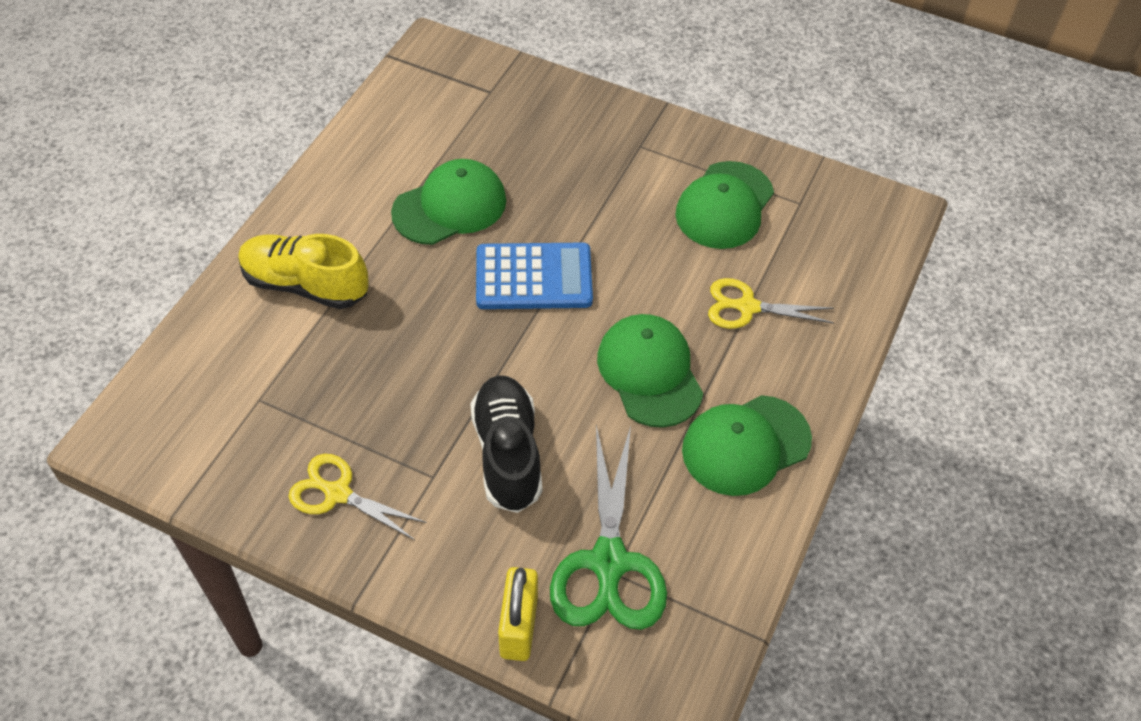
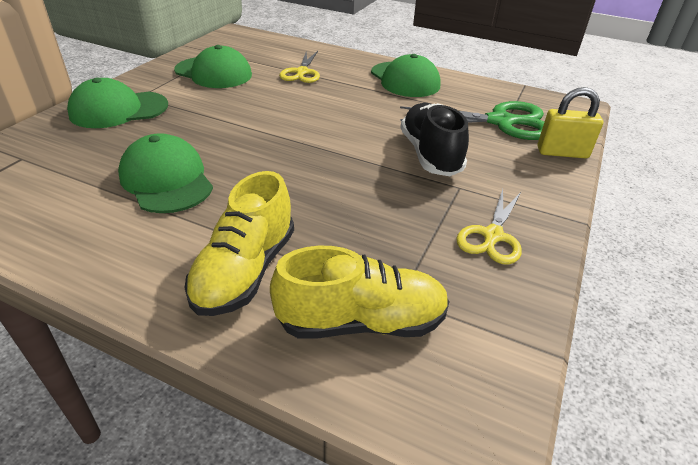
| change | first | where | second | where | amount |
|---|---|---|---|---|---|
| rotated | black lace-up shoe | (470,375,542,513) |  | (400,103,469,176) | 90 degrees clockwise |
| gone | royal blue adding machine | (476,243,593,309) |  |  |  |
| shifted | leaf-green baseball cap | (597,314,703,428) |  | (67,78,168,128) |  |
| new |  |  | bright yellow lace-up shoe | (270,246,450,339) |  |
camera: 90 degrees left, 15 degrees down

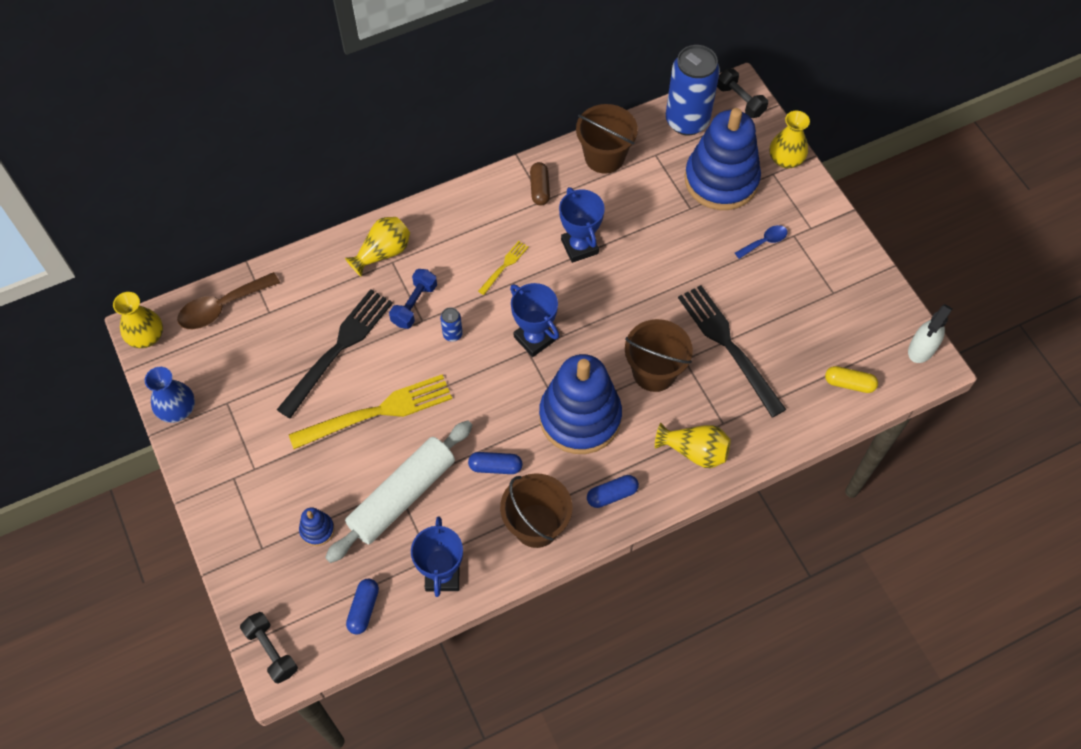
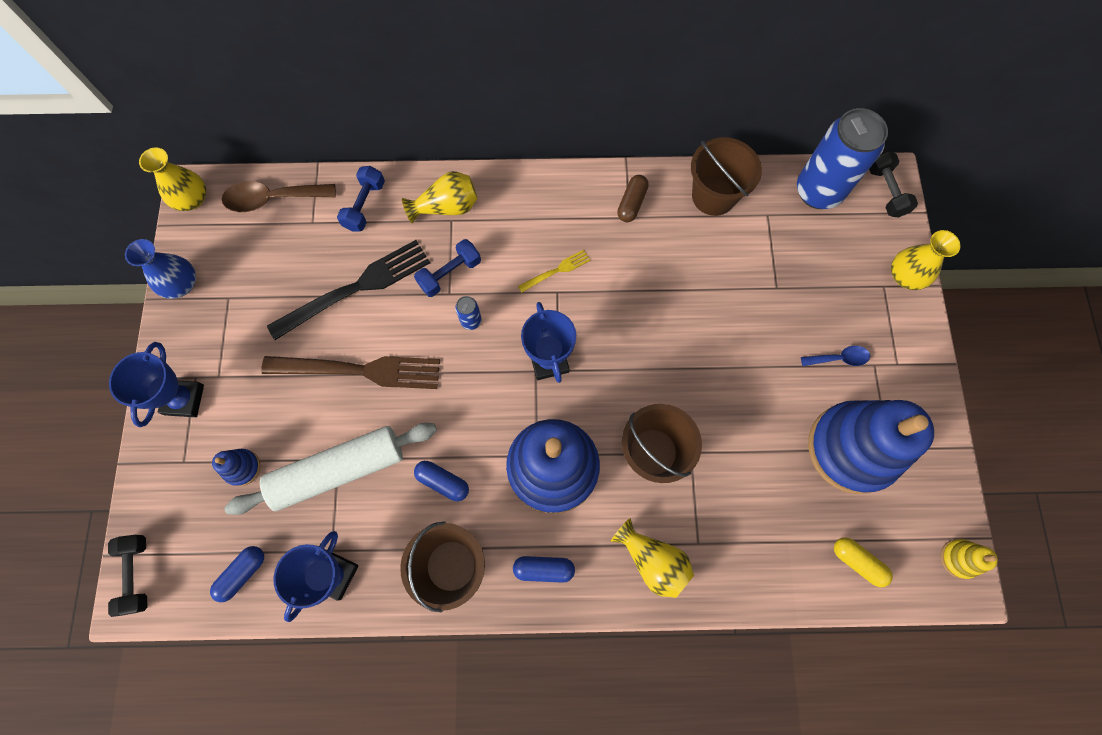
| change | first | where | second | where | amount |
|---|---|---|---|---|---|
| repainted | bright yellow dinner fork | (289,374,452,449) | brown dinner fork | (261,356,440,389) |  |
| shifted | royal blue prize cup | (559,187,605,263) |  | (109,342,204,427) |  |
| gone | black dinner fork | (678,285,786,417) |  |  |  |
| shifted | royal blue stacking rings | (685,108,761,210) |  | (808,400,934,494) |  |
| swapped | pure white spray bottle | (908,304,953,363) | bright yellow stacking rings | (940,539,998,579) |  |
| new |  |  | royal blue hand weight | (337,166,385,232) |  |
camera: 25 degrees right, 10 degrees up

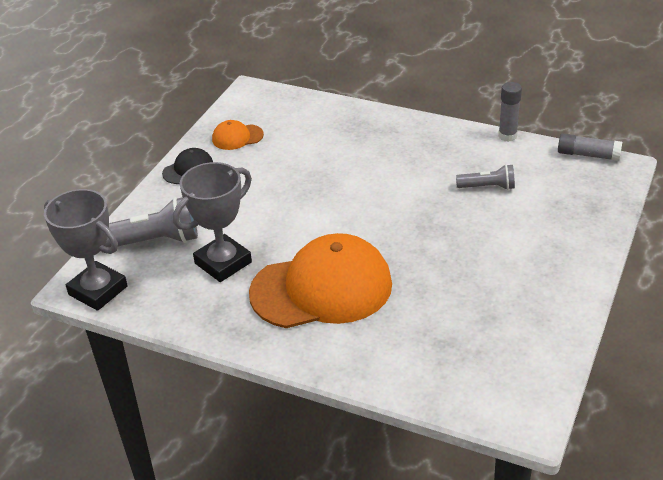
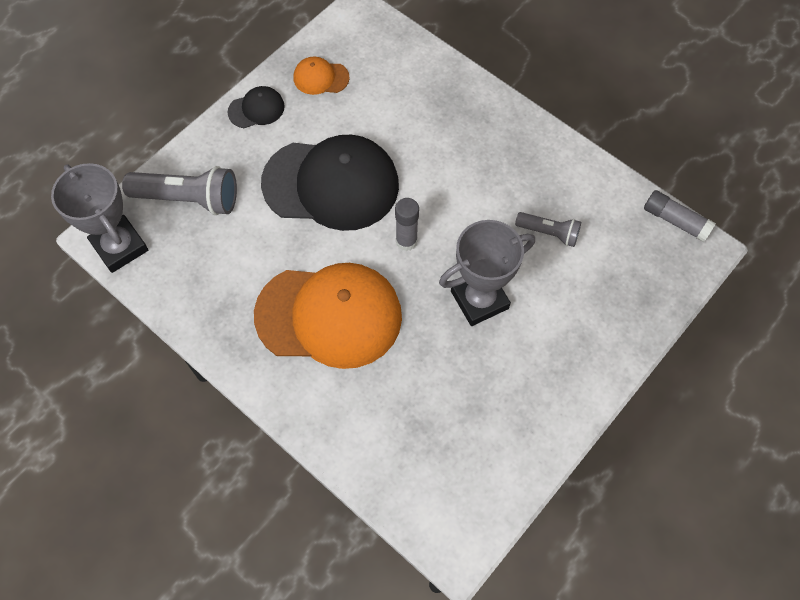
| change | first | where | second | where | amount |
|---|---|---|---|---|---|
| shifted | gray prize cup | (173,162,252,282) |  | (439,220,535,326) |  |
| shifted | gray glue stick | (498,82,522,142) |  | (395,198,419,251) |  |
| new |  |  | black baseball cap | (261,135,399,231) |  |
camera: 15 degrees right, 25 degrees up

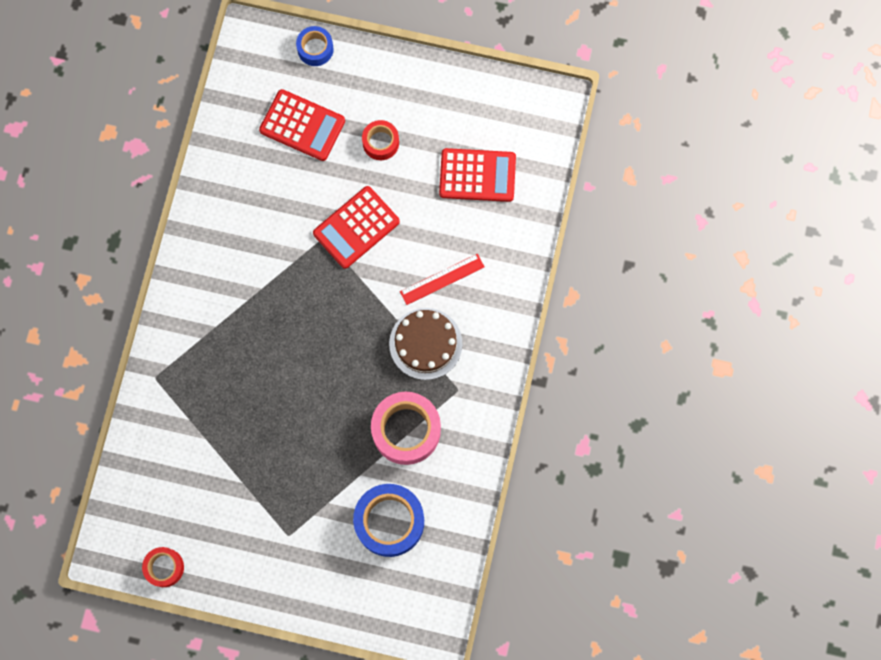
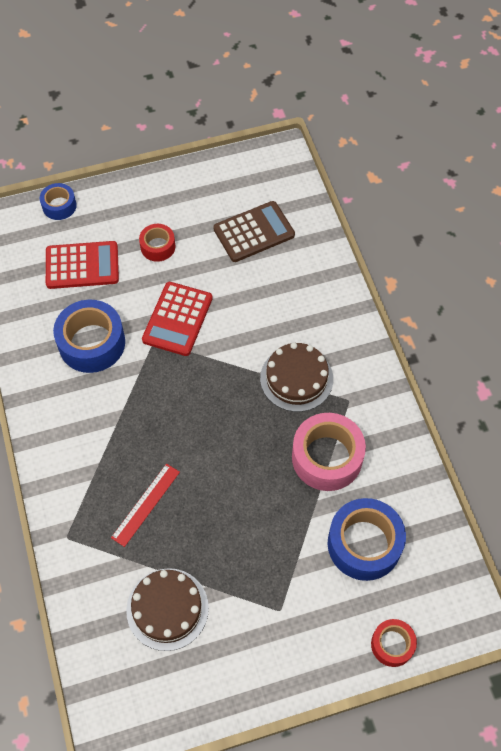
| change | first | where | second | where | amount |
|---|---|---|---|---|---|
| shifted | crimson sticky tape | (142,547,184,587) |  | (371,619,417,667) |  |
| shifted | crimson straightedge | (400,254,484,305) |  | (111,464,180,547) |  |
| repainted | crimson adding machine | (439,148,516,202) | brown adding machine | (213,201,295,262) |  |
| new |  |  | royal blue sticky tape | (53,300,125,373) |  |
| new |  |  | brown gateau | (126,568,209,651) |  |
camera: 30 degrees left, 15 degrees down

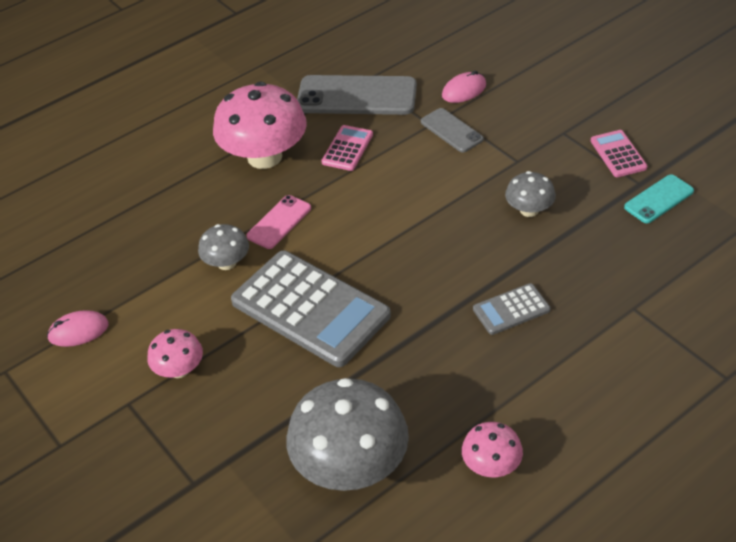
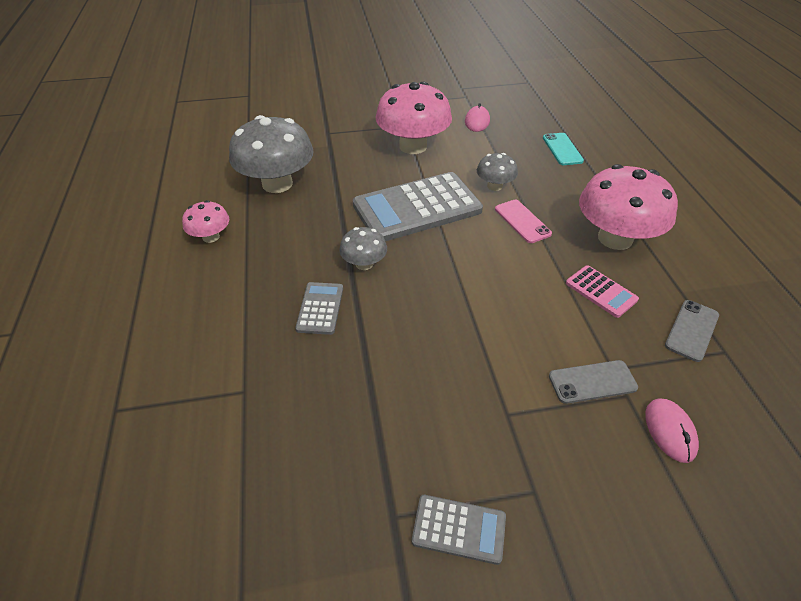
| change | first | where | second | where | amount |
|---|---|---|---|---|---|
| scaled | rose-pink toadstool | (147,329,203,378) |  | (376,82,452,154) | x1.99 |
| scaled | gray mobile phone | (297,75,417,115) |  | (665,300,719,362) | x0.54 |
| shifted | gray toadstool | (505,171,556,217) |  | (339,227,387,270) |  |
| repainted | rose-pink adding machine | (591,130,647,177) | gray adding machine | (412,495,506,565) |  |
| shifted | teal mobile phone | (624,174,694,223) |  | (543,133,584,165) |  |
camera: 115 degrees right, 0 degrees up

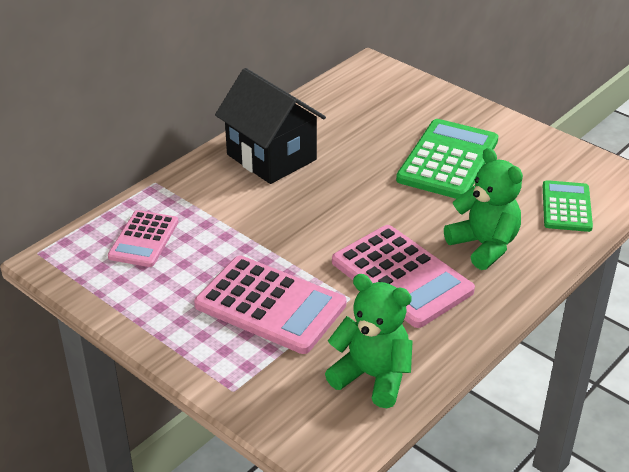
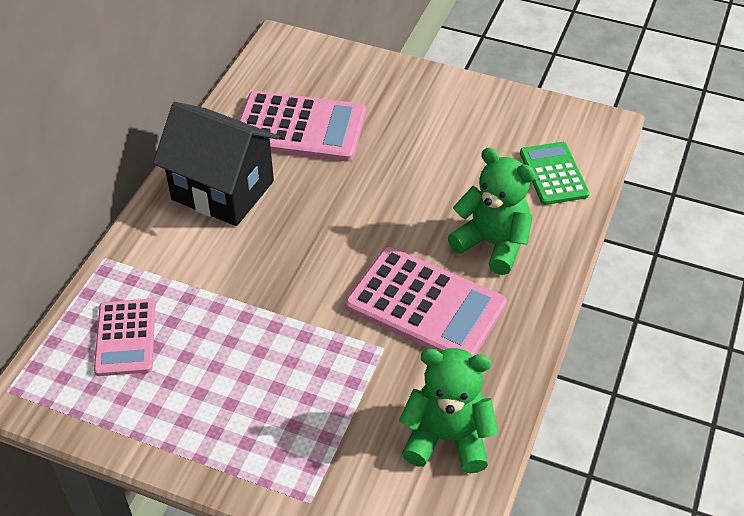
| change | first | where | second | where | amount |
|---|---|---|---|---|---|
| shifted | rose-pink adding machine | (194,256,346,354) |  | (239,91,366,162) |  |
| gone | leaf-green adding machine | (396,119,498,199) |  |  |  |
camera: 20 degrees left, 10 degrees up

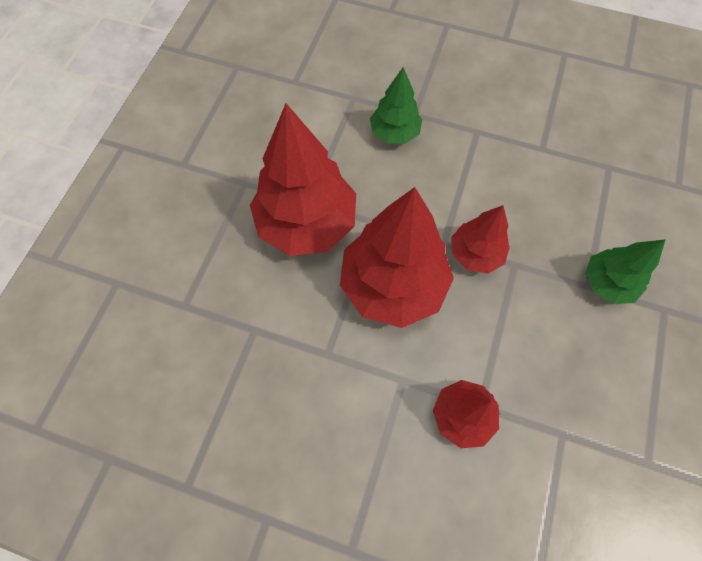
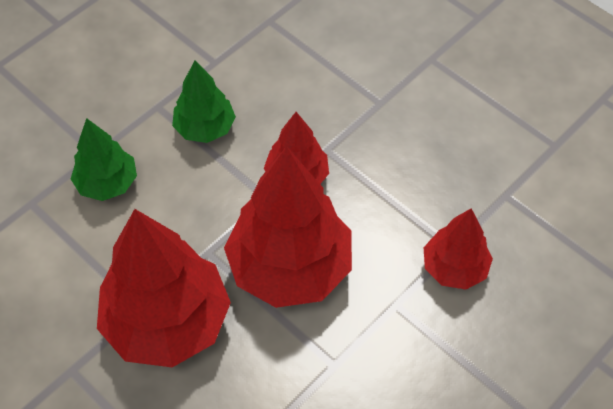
| change | first | where | second | where | amount |
|---|---|---|---|---|---|
| shifted | leaf-green fir tree | (585,239,666,304) |  | (172,60,236,143) |  |
camera: 65 degrees left, 10 degrees down

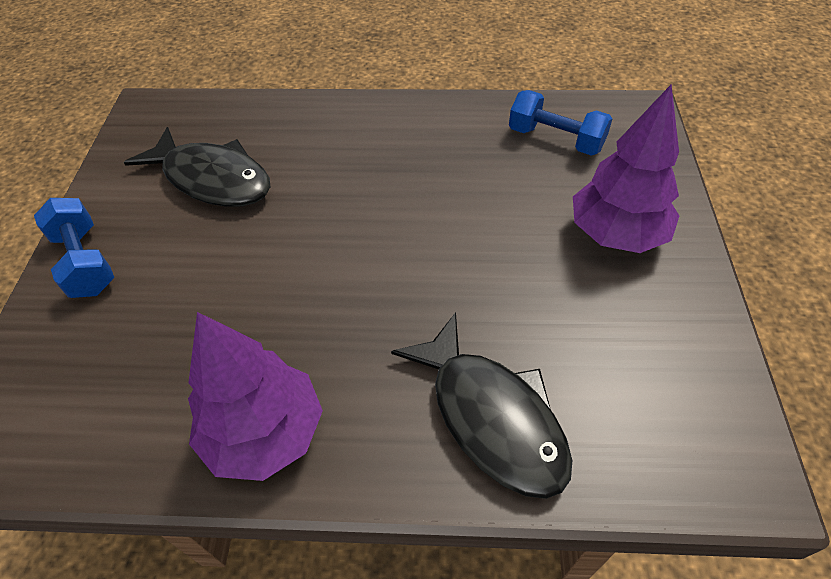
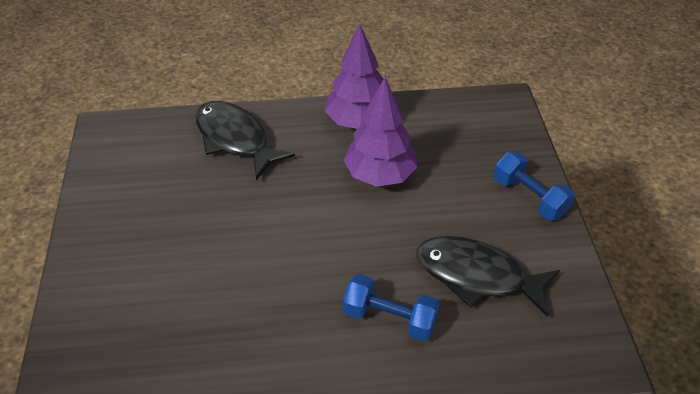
| change | first | where | second | where | amount |
|---|---|---|---|---|---|
| shifted | royal blue hand weight | (509,90,612,156) |  | (343,274,440,341) |  |
| shifted | royal purple fir tree | (573,84,680,253) |  | (344,77,418,187) |  |
camera: 170 degrees right, 5 degrees down

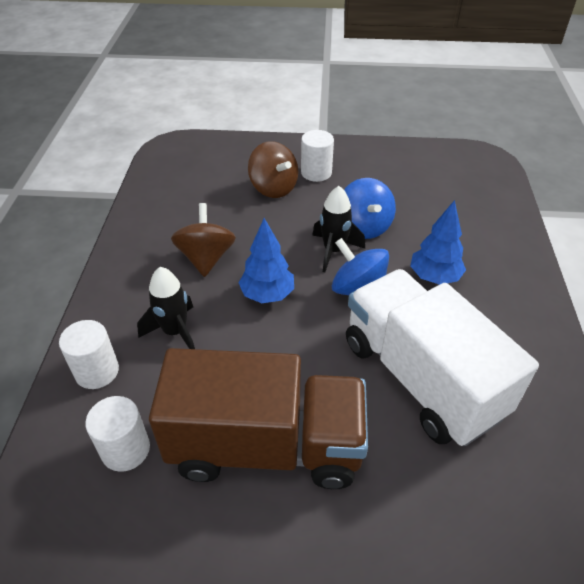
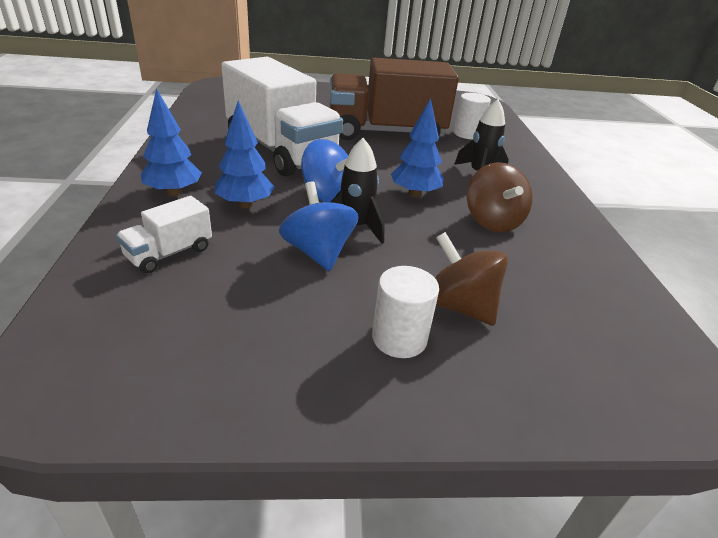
| change | first | where | second | where | amount |
|---|---|---|---|---|---|
| gone | pure white solid cylinder | (59,320,119,389) |  |  |  |
| new |  |  | pure white toy truck | (116,196,212,273) |  |
| new |  |  | royal blue fir tree | (141,88,202,196) |  |
camera: 170 degrees right, 10 degrees down

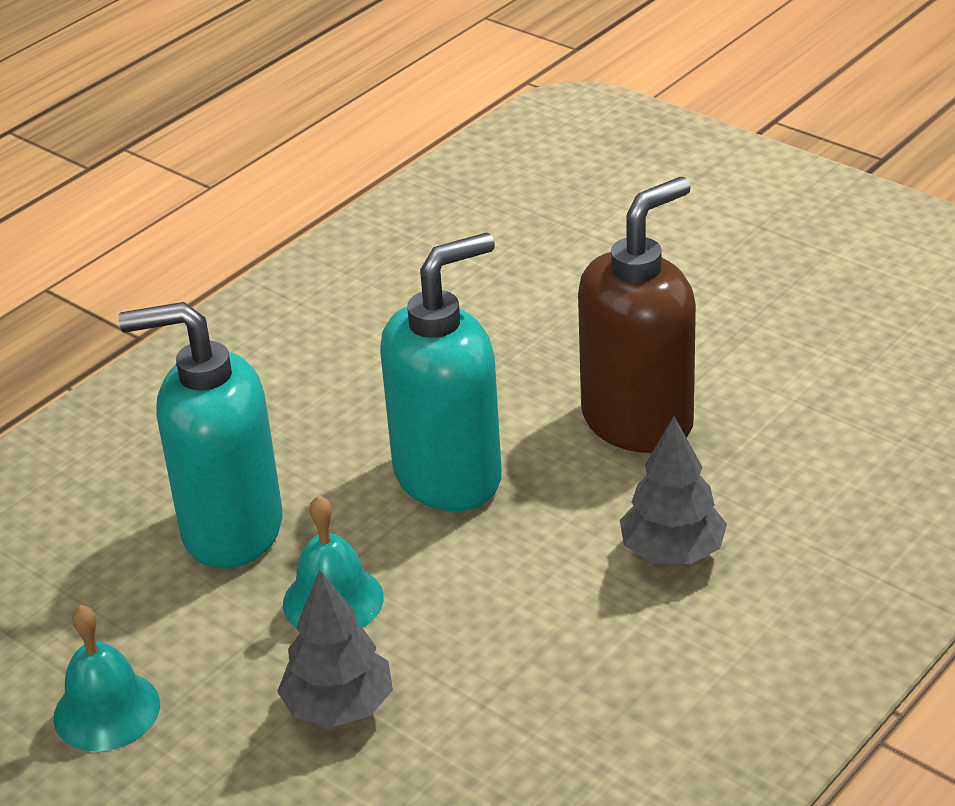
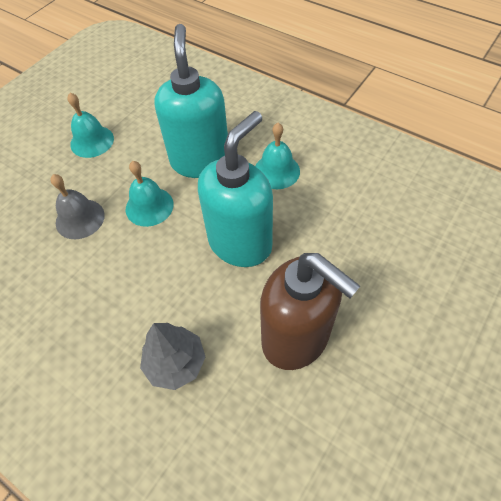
| change | first | where | second | where | amount |
|---|---|---|---|---|---|
| swapped | gray fir tree | (277,570,393,727) | gray school bell | (50,174,105,239) |  |
| rotated | teal pump bottle | (380,233,502,511) |  | (198,111,273,267) | 105 degrees counterclockwise |
| new |  |  | teal school bell | (255,123,300,189) |  |
camera: 85 degrees right, 20 degrees up

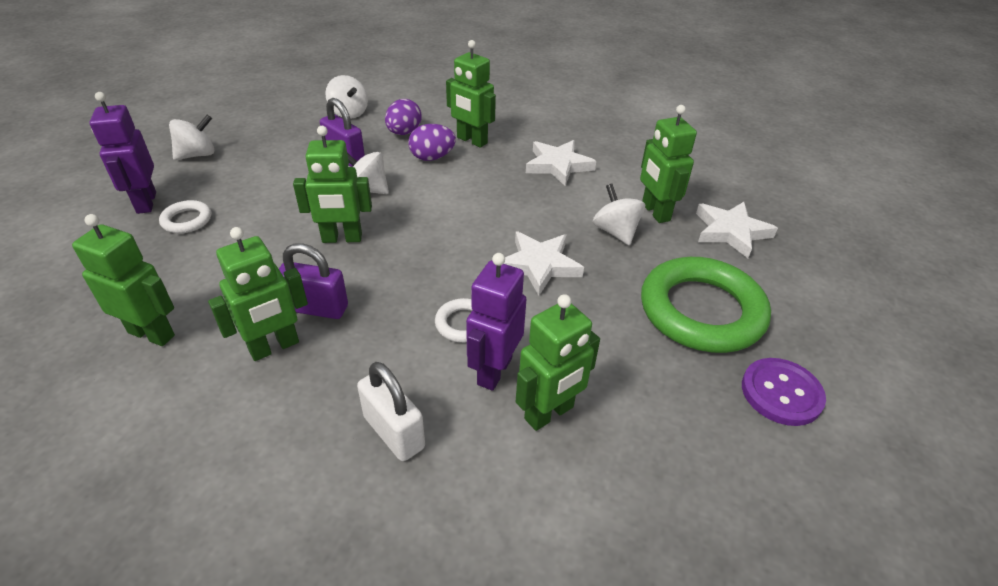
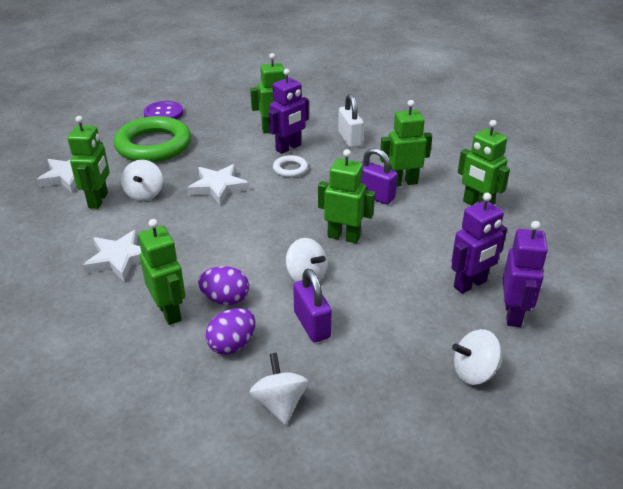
| change | first | where | second | where | amount |
|---|---|---|---|---|---|
| swapped | pure white hoop | (159,200,211,233) | royal purple robot figure | (451,193,507,293) |  |
camera: 155 degrees left, 5 degrees down

